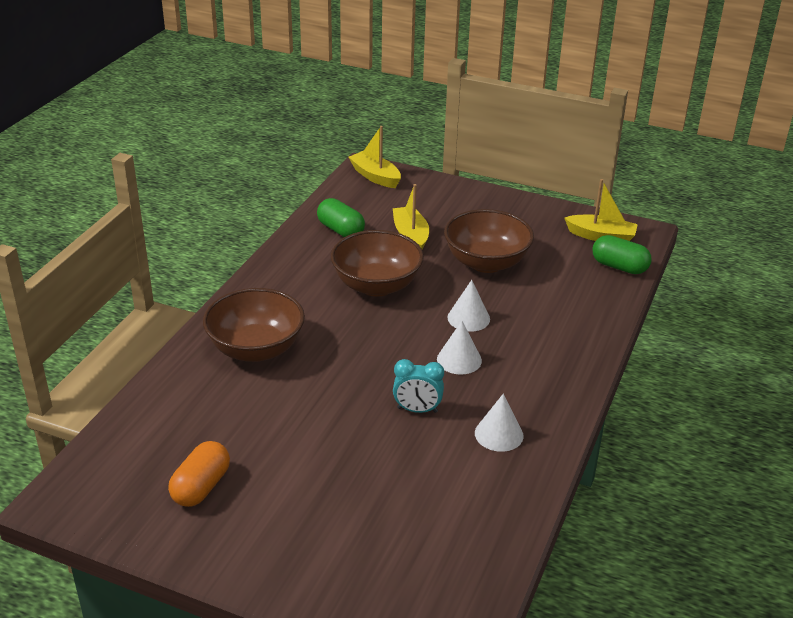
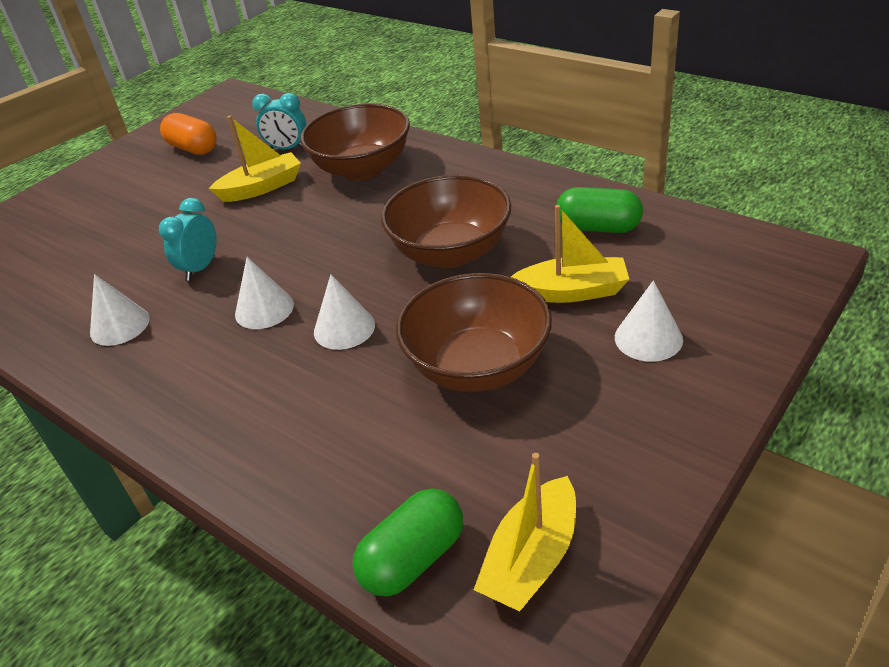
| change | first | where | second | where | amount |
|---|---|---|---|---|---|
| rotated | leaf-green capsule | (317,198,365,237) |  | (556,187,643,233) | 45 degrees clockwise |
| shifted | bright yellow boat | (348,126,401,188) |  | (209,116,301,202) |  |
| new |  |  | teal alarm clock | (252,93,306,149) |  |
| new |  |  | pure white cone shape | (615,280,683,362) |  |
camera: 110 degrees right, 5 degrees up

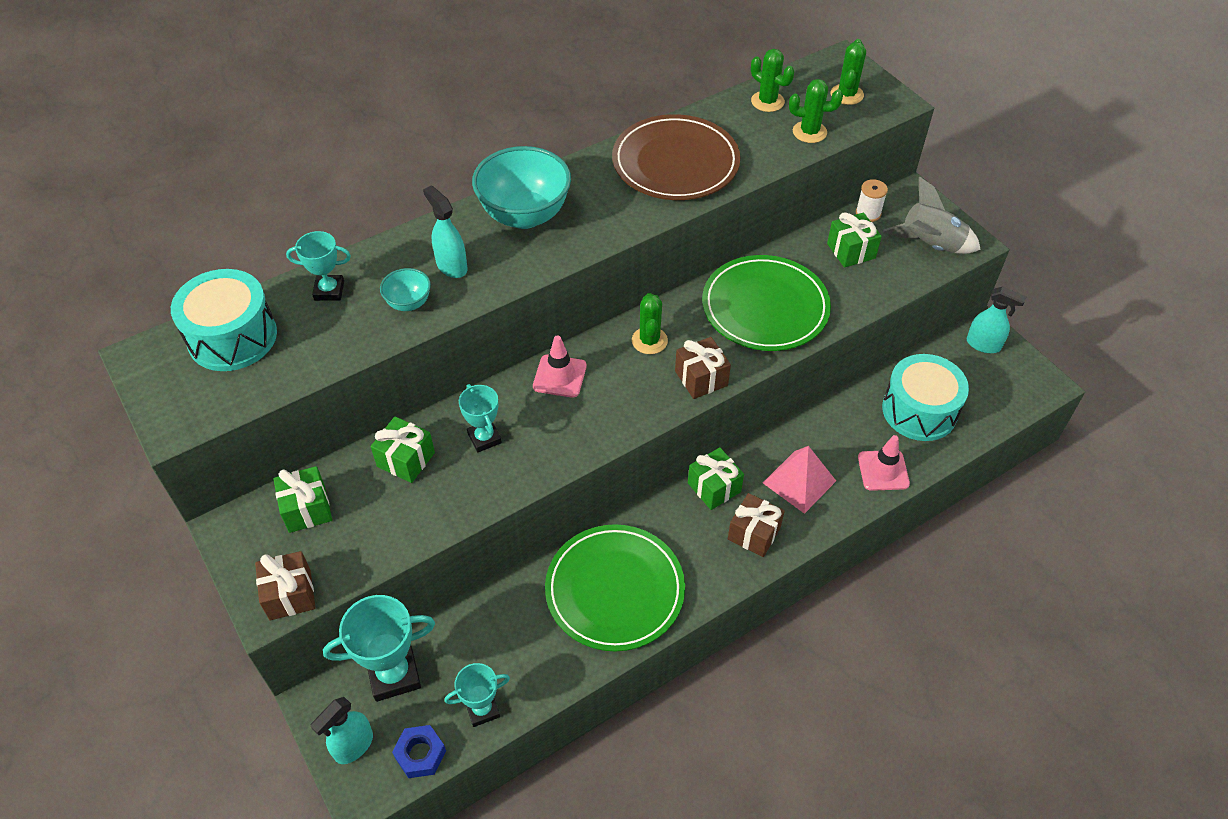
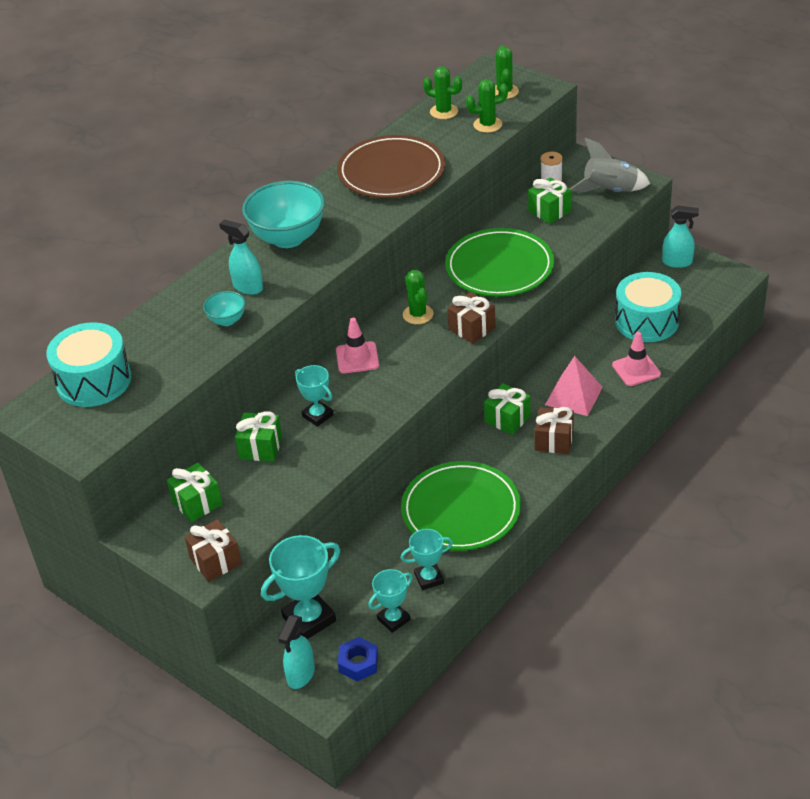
| change | first | where | second | where | amount |
|---|---|---|---|---|---|
| shifted | teal prize cup | (286,231,351,301) |  | (401,529,453,590) |  |
camera: 15 degrees left, 10 degrees down

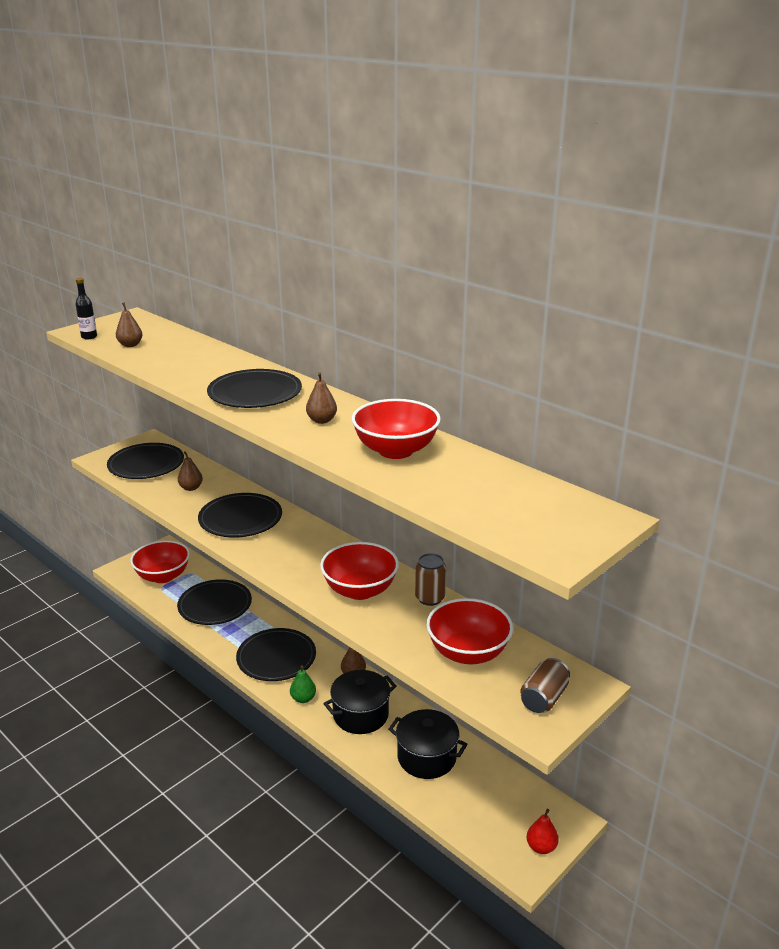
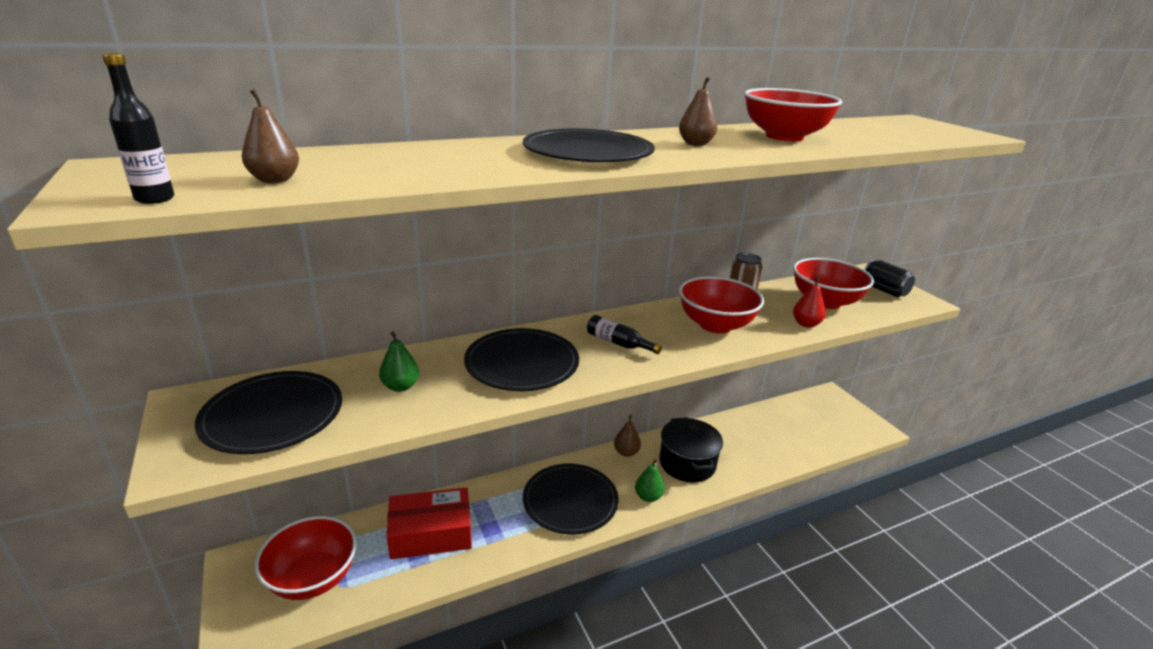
| change | first | where | second | where | amount |
|---|---|---|---|---|---|
| swapped | black dinner plate | (177,579,252,625) | crimson parcel | (387,488,472,559) |  |
| repainted | brown pear fruit | (178,451,203,491) | leaf-green pear fruit | (379,331,419,392) |  |
| gone | black cooking pot | (388,709,467,779) |  |  |  |
| repainted | brown can | (520,658,570,713) | black can | (864,260,915,297) |  |
| shifted | crimson pear fruit | (527,808,559,854) |  | (793,277,826,328) |  |
| new |  |  | black bottle | (587,315,662,354) |  |
camera: 70 degrees left, 0 degrees up

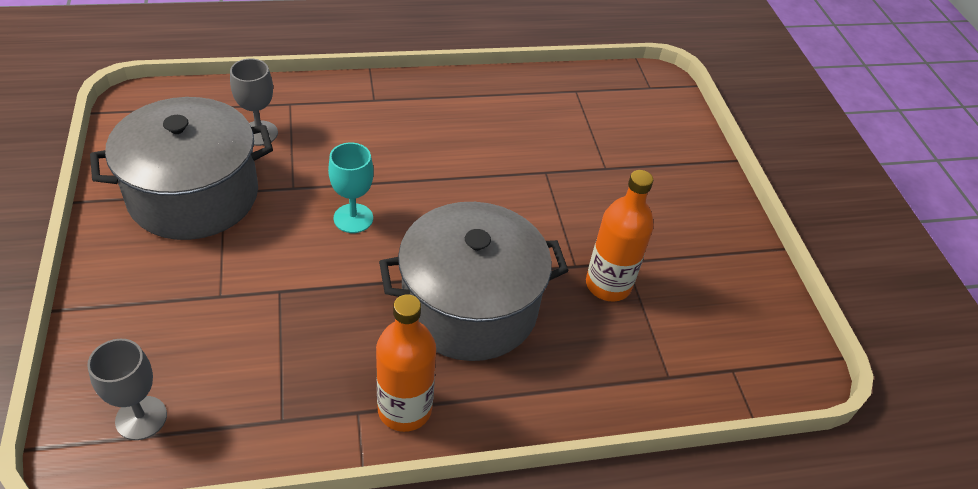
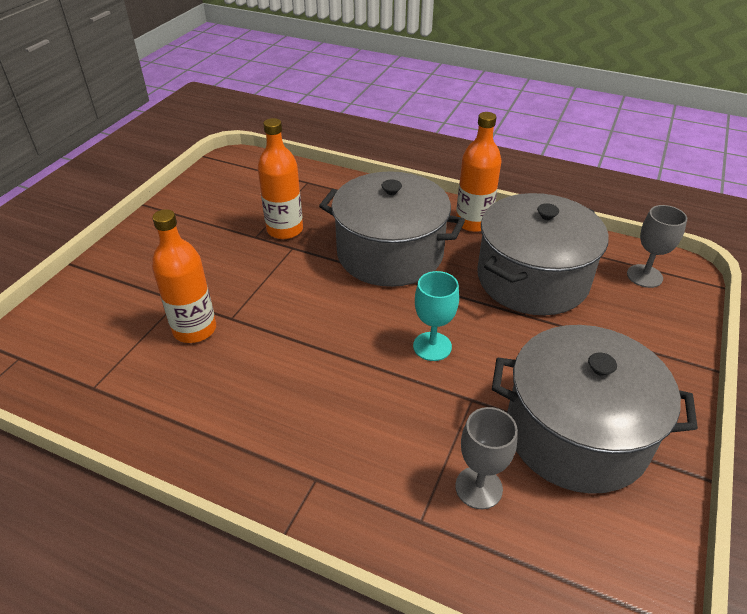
| change | first | where | second | where | amount |
|---|---|---|---|---|---|
| new |  |  | bright orange bottle | (152,209,216,343) |  |
| new |  |  | gray cooking pot | (477,193,608,315) |  |
camera: 140 degrees left, 5 degrees down

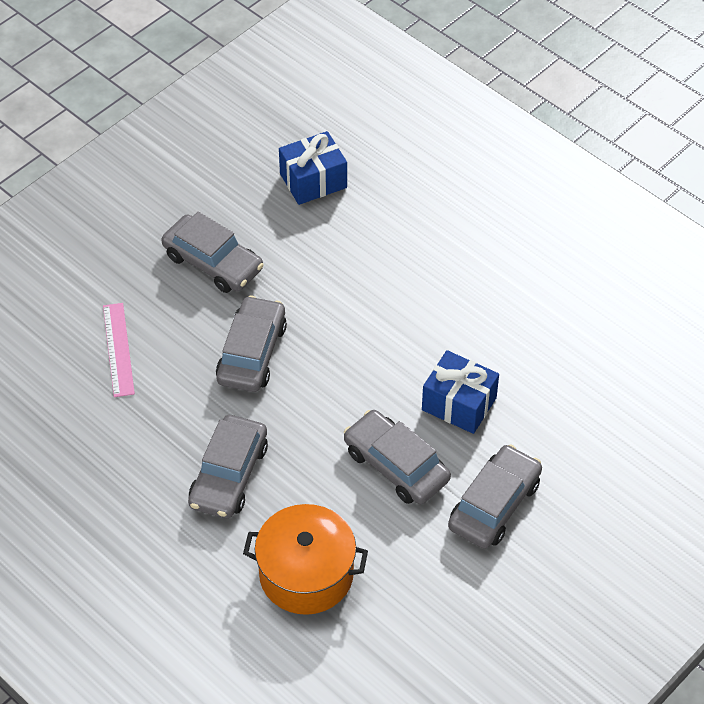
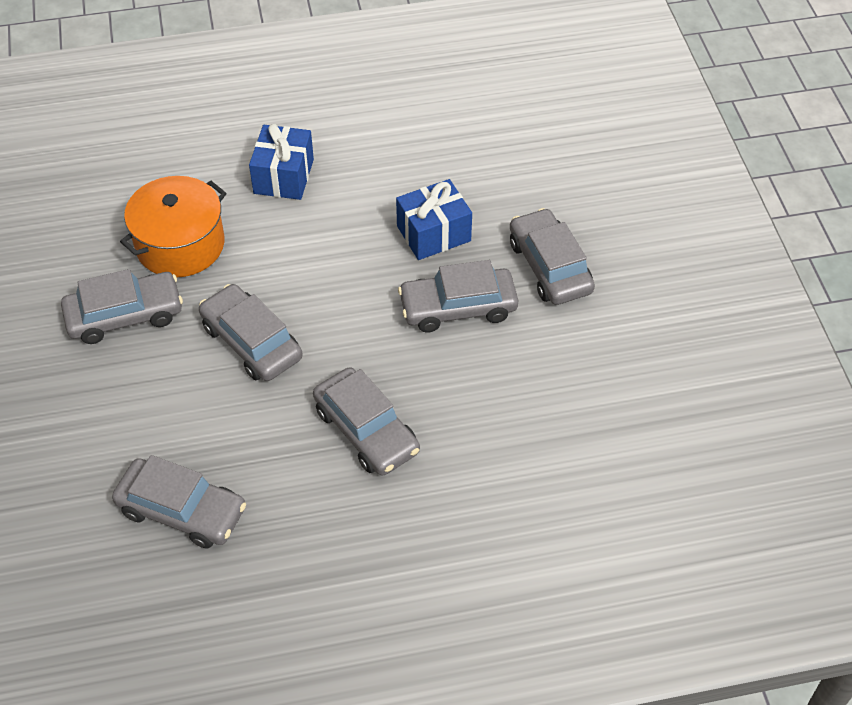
| change | first | where | second | where | amount |
|---|---|---|---|---|---|
| gone | rose-pink straightedge | (103,303,135,397) |  |  |  |
| shifted | bright orange cooking pot | (243,504,368,615) |  | (120,176,226,277) |  |
| shifted | royal blue wrapped gift | (279,131,347,205) |  | (249,124,314,200) |  |
| new |  |  | gray toy car | (112,455,246,548) |  |
camera: 55 degrees left, 0 degrees up

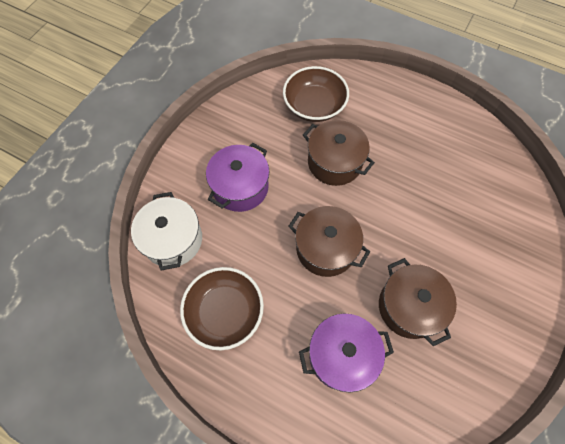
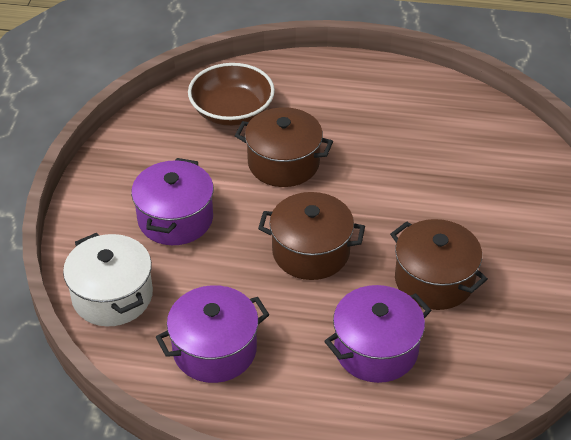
| change | first | where | second | where | amount |
|---|---|---|---|---|---|
| swapped | brown deep dish | (180,267,264,350) | royal purple cooking pot | (156,285,269,383) |  |
camera: 20 degrees left, 20 degrees down

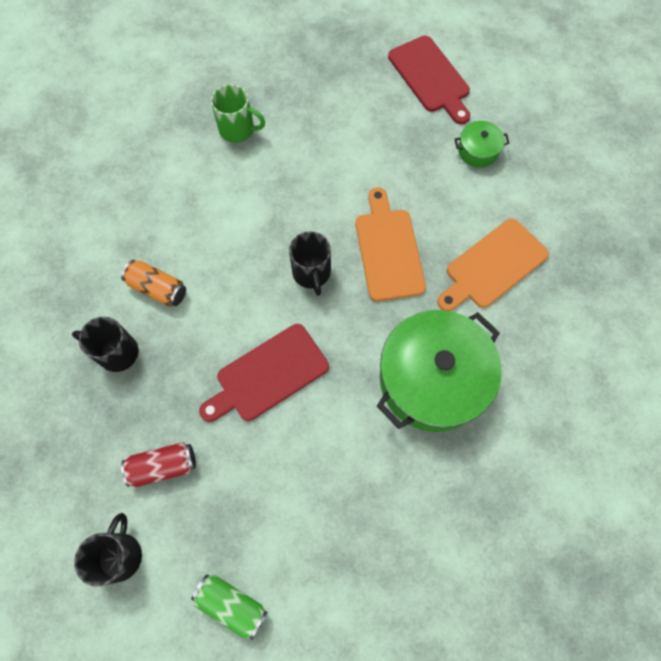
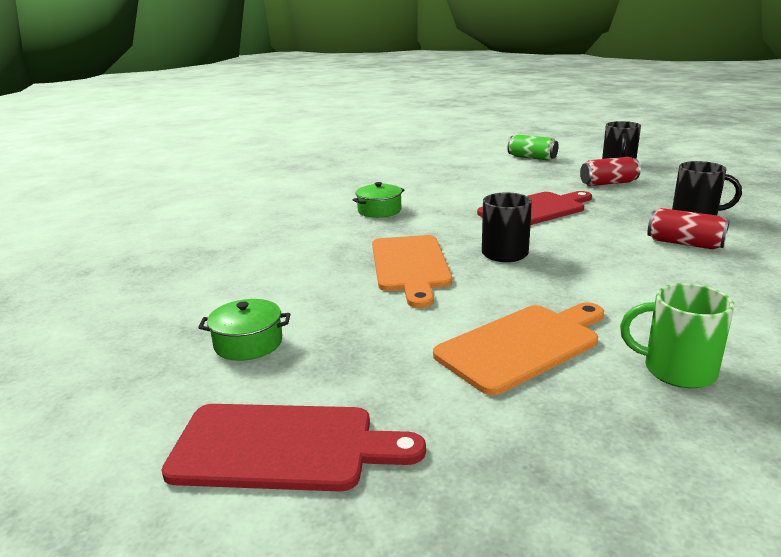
| change | first | where | second | where | amount |
|---|---|---|---|---|---|
| repainted | bright orange can | (121,260,186,307) | crimson can | (647,208,730,249) |  |
| scaled | leaf-green cooking pot | (377,310,502,432) |  | (352,182,404,218) | x0.44 |
| rotated | crimson chopping board | (388,36,470,124) |  | (161,404,426,492) | 120 degrees clockwise |
| shifted | bright orange chopping board | (437,218,549,311) |  | (433,303,604,395) |  |
camera: 175 degrees left, 45 degrees down

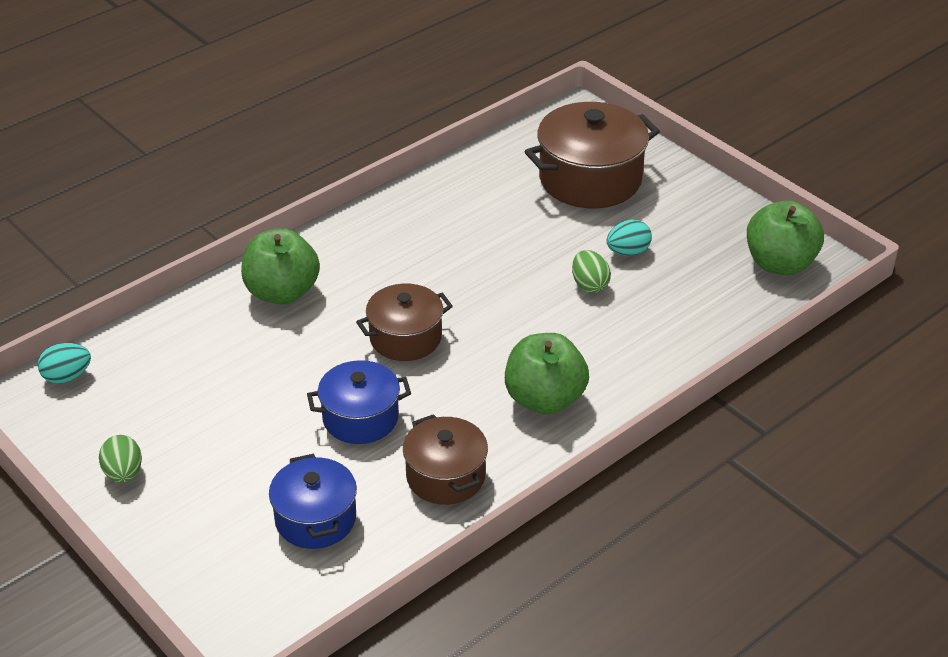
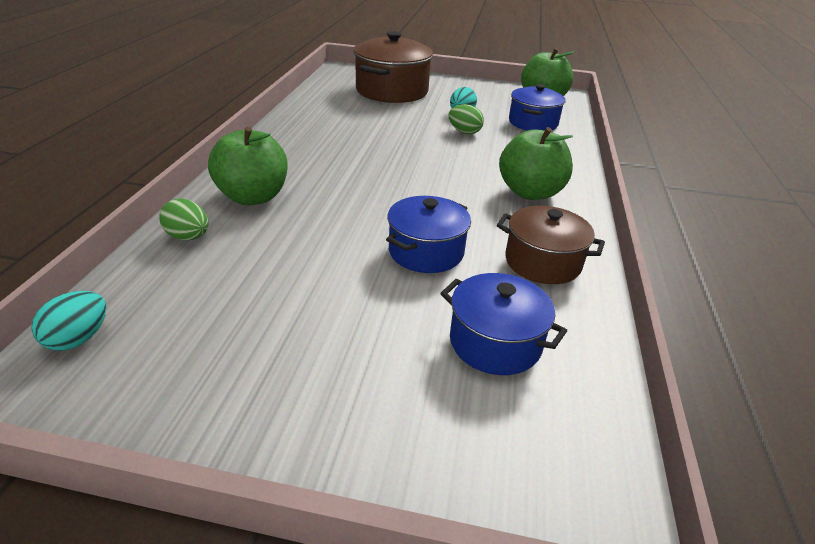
| change | first | where | second | where | amount |
|---|---|---|---|---|---|
| shifted | leaf-green toy egg | (99,435,142,483) |  | (159,199,208,240) |  |
| gone | brown cooking pot | (356,284,453,361) |  |  |  |
| new |  |  | royal blue cooking pot | (509,84,566,131) |  |
camera: 40 degrees left, 5 degrees down

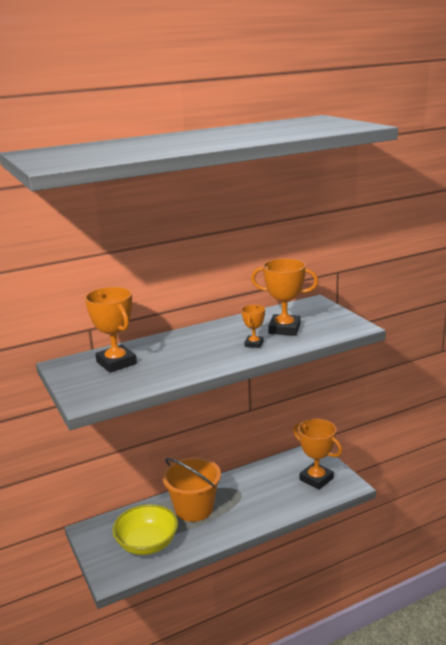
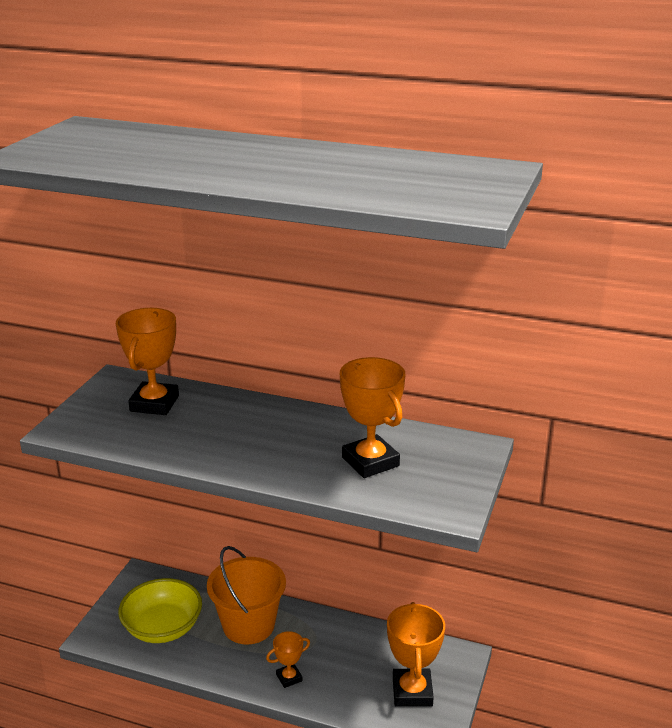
| change | first | where | second | where | amount |
|---|---|---|---|---|---|
| shifted | bright orange prize cup | (241,305,265,348) |  | (266,631,310,688) |  |
camera: 45 degrees right, 5 degrees up

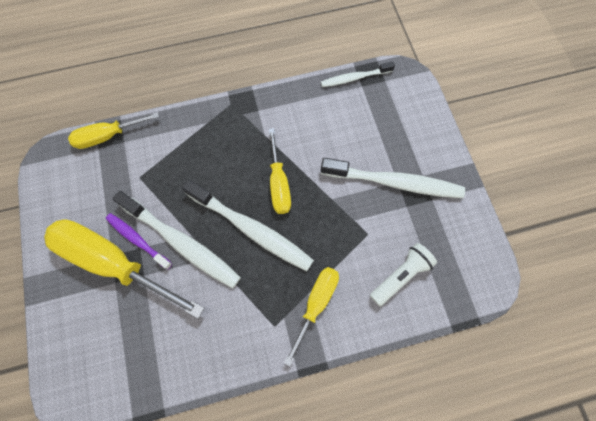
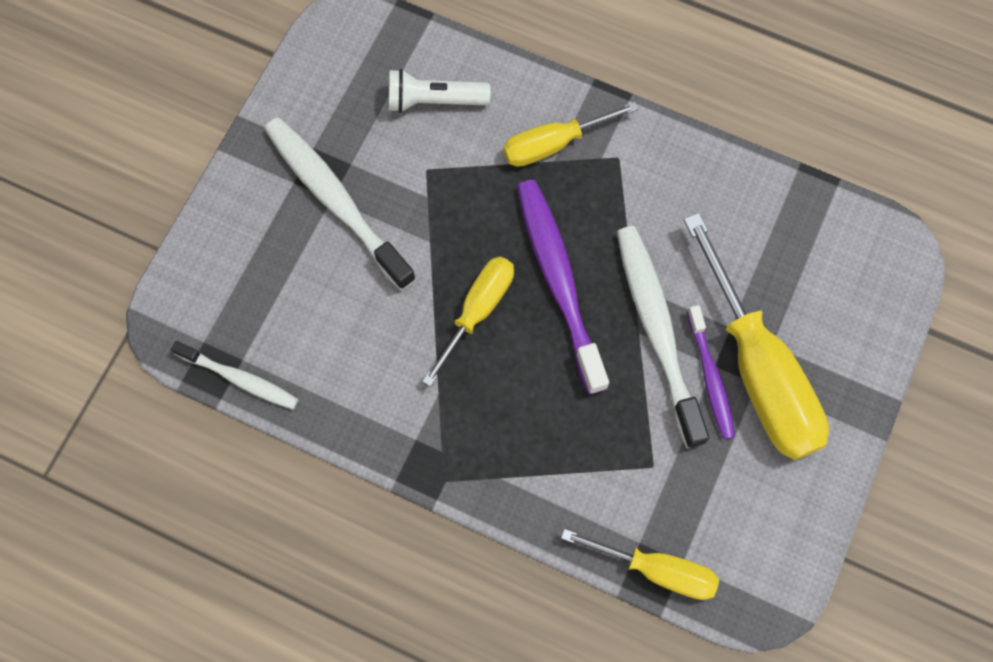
| change | first | where | second | where | amount |
|---|---|---|---|---|---|
| repainted | pure white dental brush | (182,179,314,271) | royal purple dental brush | (517,180,609,394) |  |
camera: 140 degrees left, 0 degrees up

